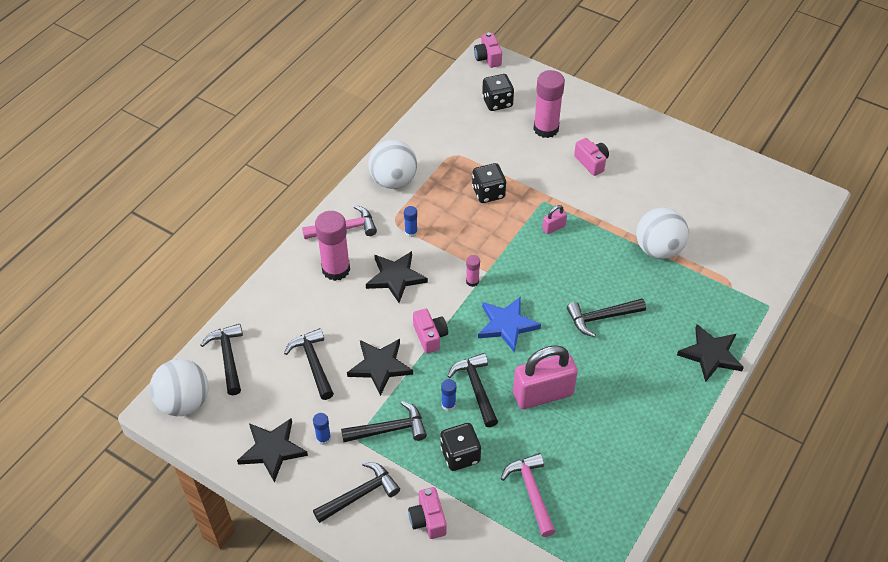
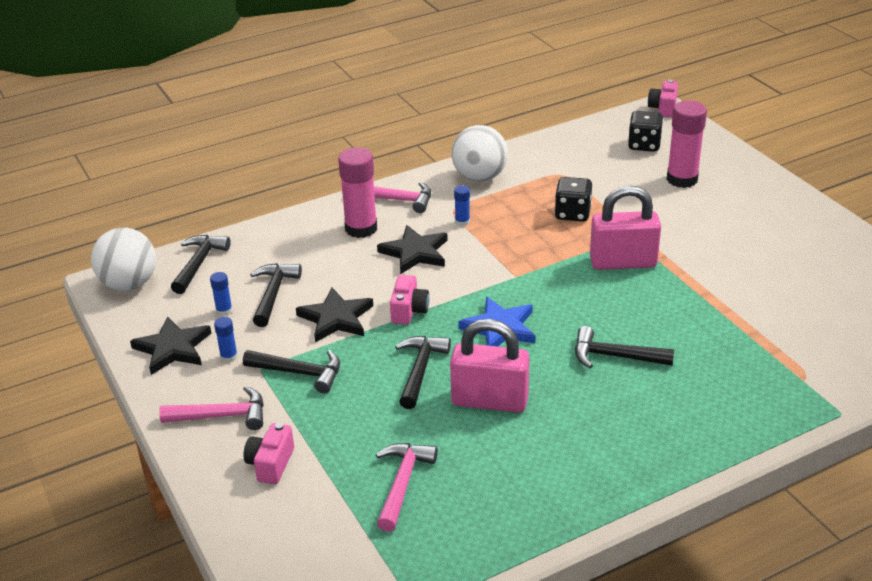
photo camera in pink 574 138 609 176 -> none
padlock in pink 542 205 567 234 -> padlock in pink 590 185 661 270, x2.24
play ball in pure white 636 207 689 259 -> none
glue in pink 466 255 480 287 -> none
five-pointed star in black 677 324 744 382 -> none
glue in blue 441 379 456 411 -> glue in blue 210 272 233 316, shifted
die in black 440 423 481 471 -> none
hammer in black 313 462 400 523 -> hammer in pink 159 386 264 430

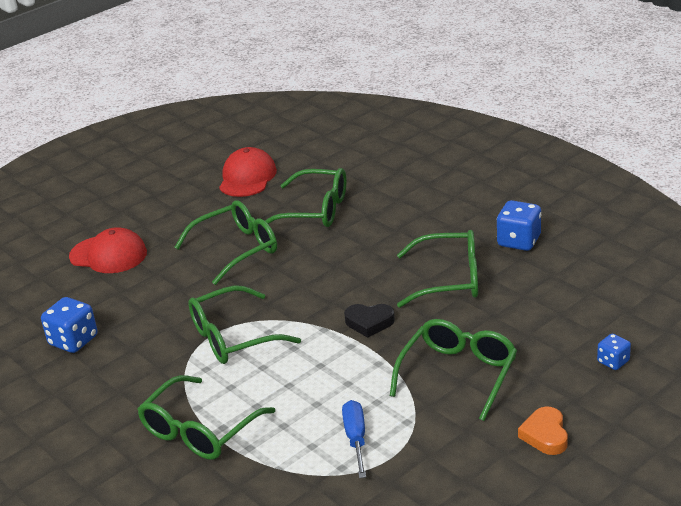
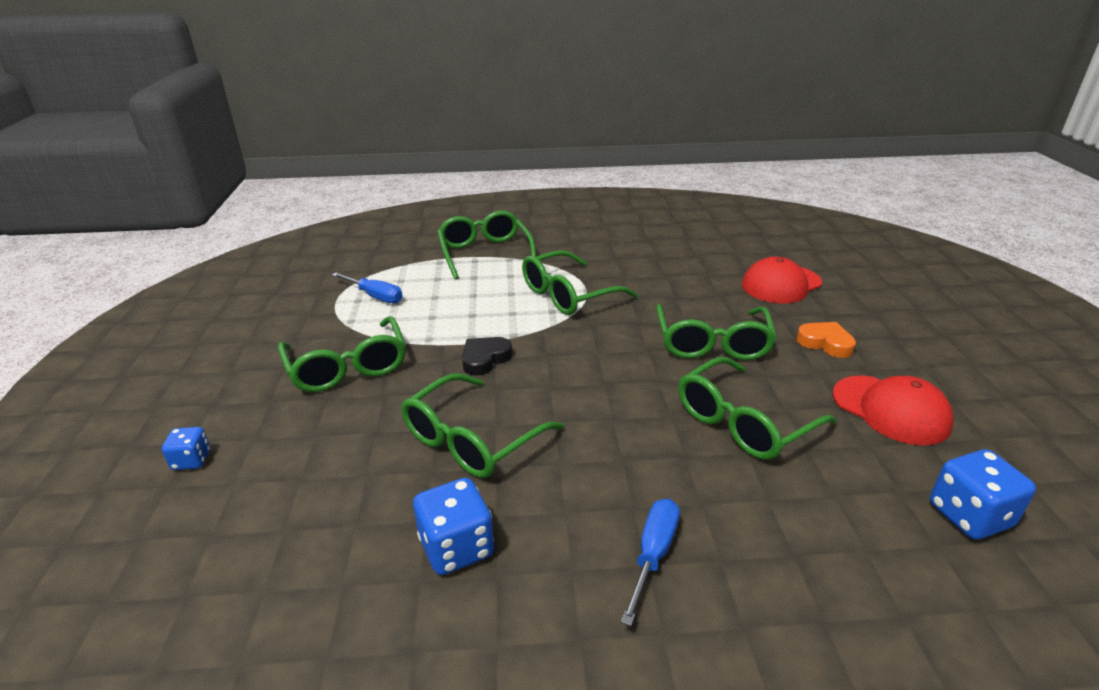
spectacles in green 188 285 301 364 -> spectacles in green 522 250 638 315, 135 degrees counterclockwise
die in blue 41 297 98 353 -> die in blue 930 449 1036 540, shifted
heart in orange-coloured 518 407 568 455 -> heart in orange-coloured 796 322 856 358, shifted
none -> screwdriver in blue 621 499 680 626

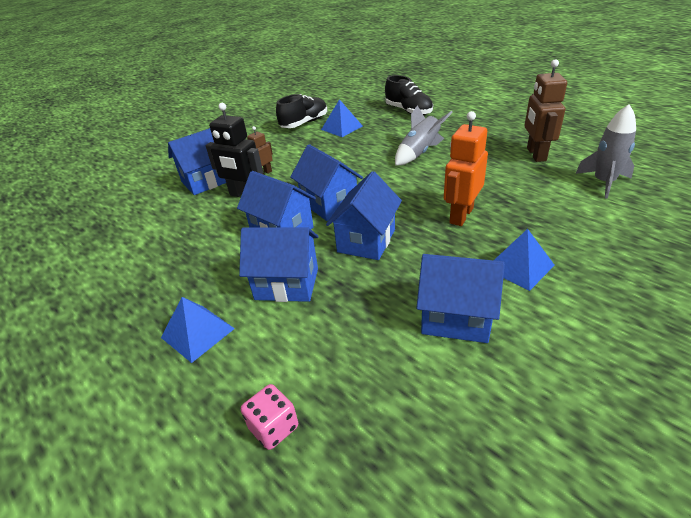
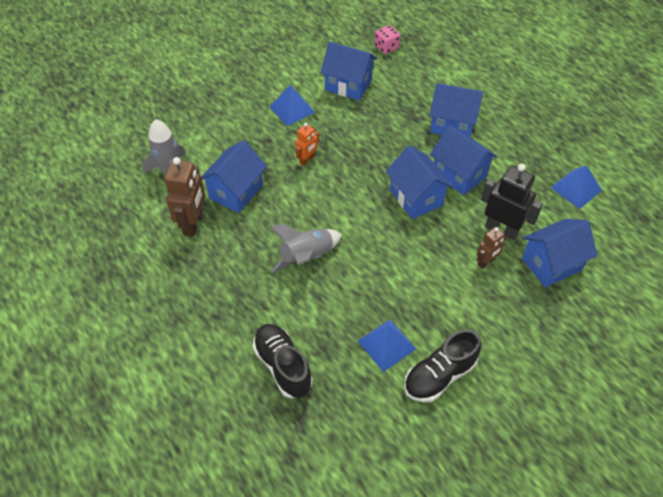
toy robot in orange-coloured 444 111 488 226 -> toy robot in orange-coloured 295 123 319 166, x0.57
toy house in blue 326 171 402 260 -> toy house in blue 201 140 267 213, shifted
pyramid shape in blue 161 297 235 363 -> pyramid shape in blue 551 165 602 209, shifted
die in pink 241 384 298 450 -> die in pink 375 25 400 54, shifted

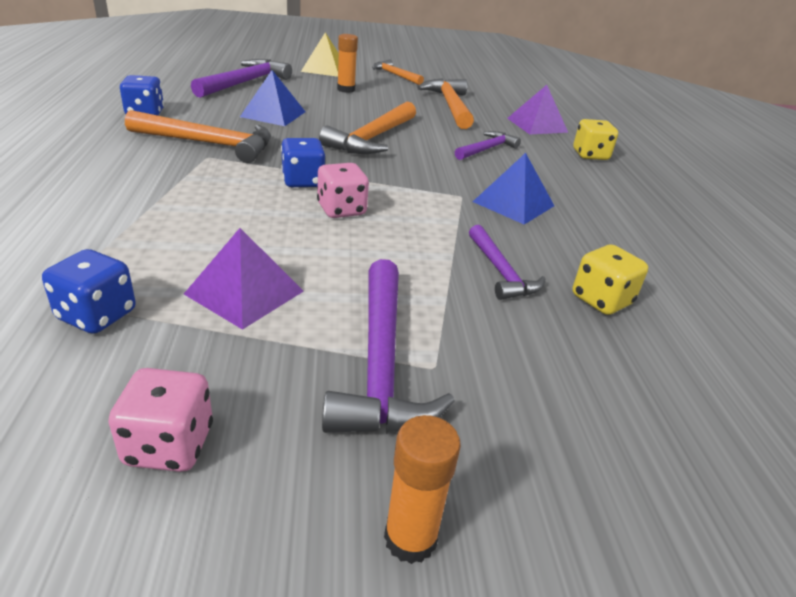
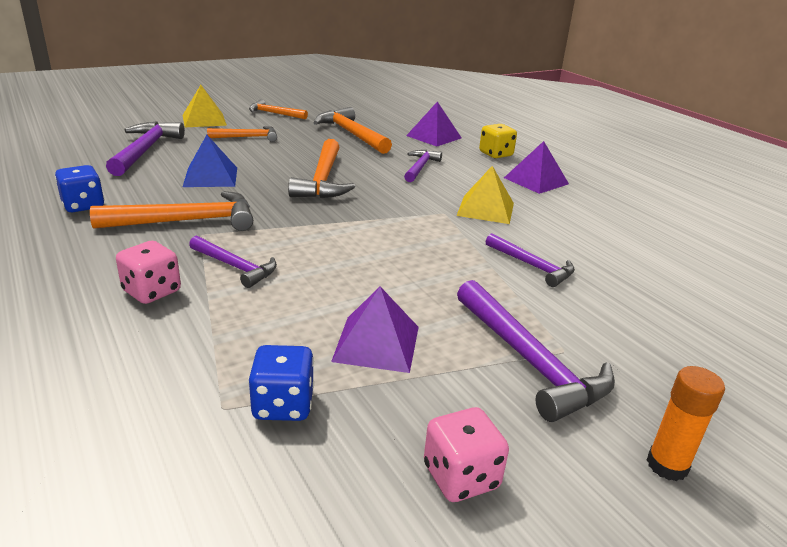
glue in orange-coloured 337 34 358 93 -> hammer in orange-coloured 207 126 277 142
die in blue 281 138 325 187 -> none
pyramid shape in blue 473 153 554 225 -> pyramid shape in yellow 457 166 514 224
die in pink 317 163 369 218 -> die in pink 116 241 181 304, shifted
die in yellow 572 244 648 315 -> none
none -> pyramid shape in royal purple 504 141 569 194
none -> hammer in royal purple 189 236 277 288

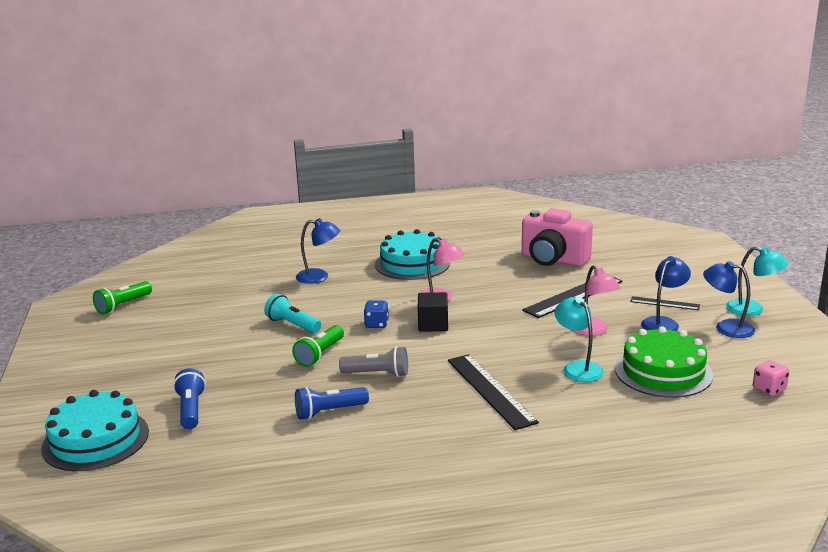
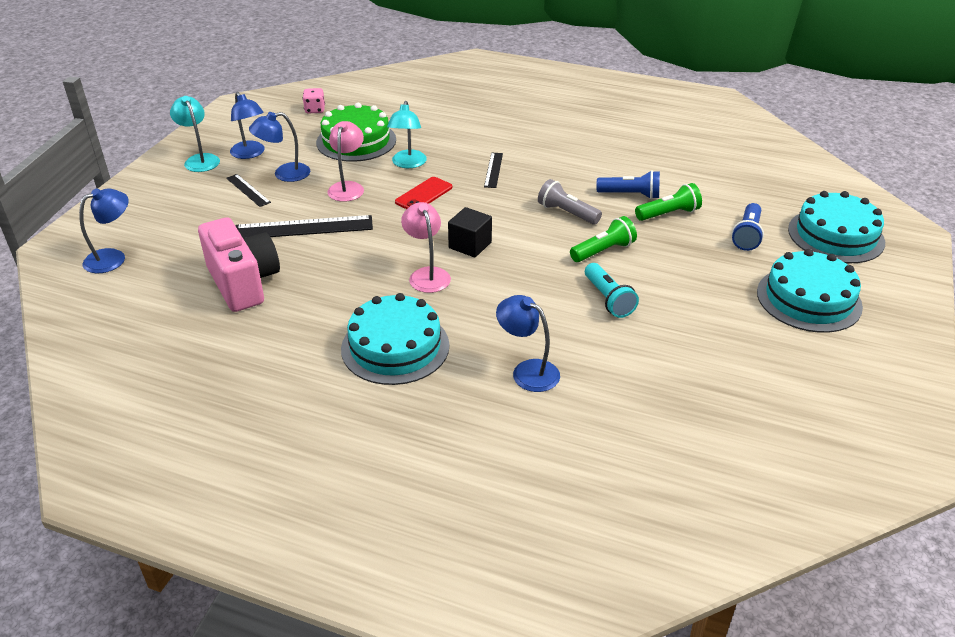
torch in green 93 281 152 314 -> torch in green 635 183 702 221, shifted
die in blue 364 300 389 328 -> none
measuring stick in black 448 354 539 430 -> measuring stick in black 484 153 503 188, x0.54
none -> phone in crimson 395 177 452 209
none -> reading lamp in blue 79 188 129 273
none -> layer cake in turquoise 757 249 863 333

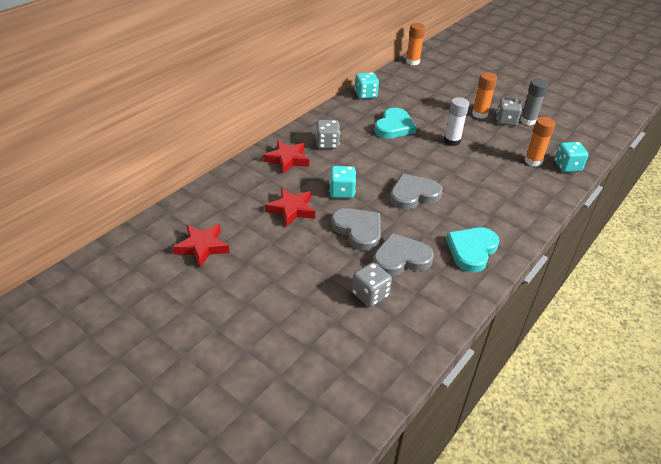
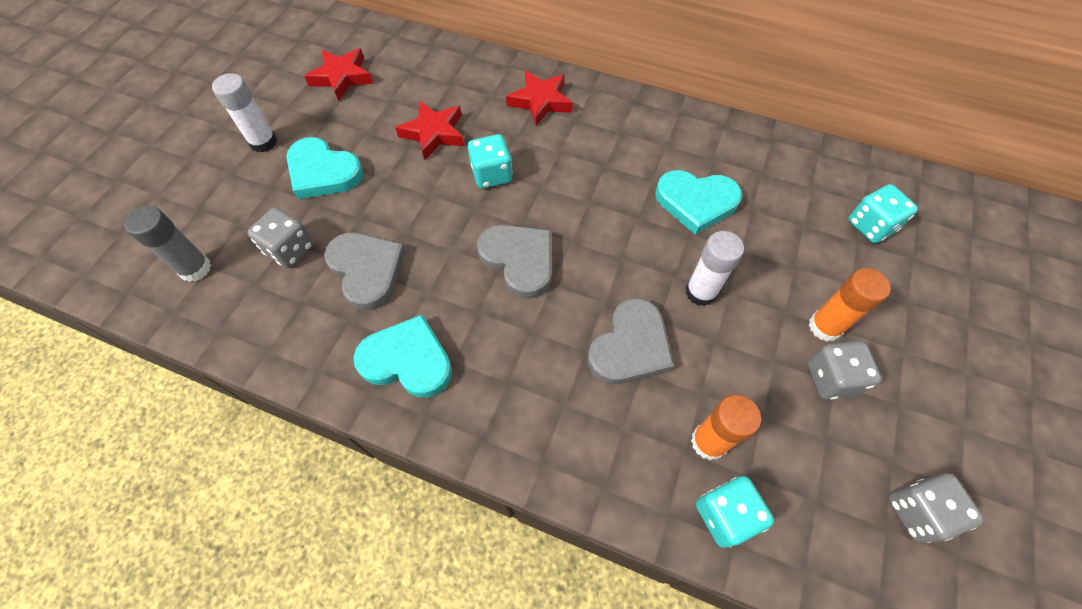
glue in orange-coloured 406 23 425 65 -> none
die in turquoise 355 72 379 99 -> die in turquoise 848 184 918 243, shifted
glue in grey 520 79 548 125 -> glue in grey 124 206 211 282, shifted
die in grey 316 120 340 149 -> die in grey 888 473 984 543, shifted
heart in grey 331 208 381 251 -> heart in grey 588 298 674 385, shifted
none -> glue in pure white 212 73 277 153
none -> heart in turquoise 286 137 364 199

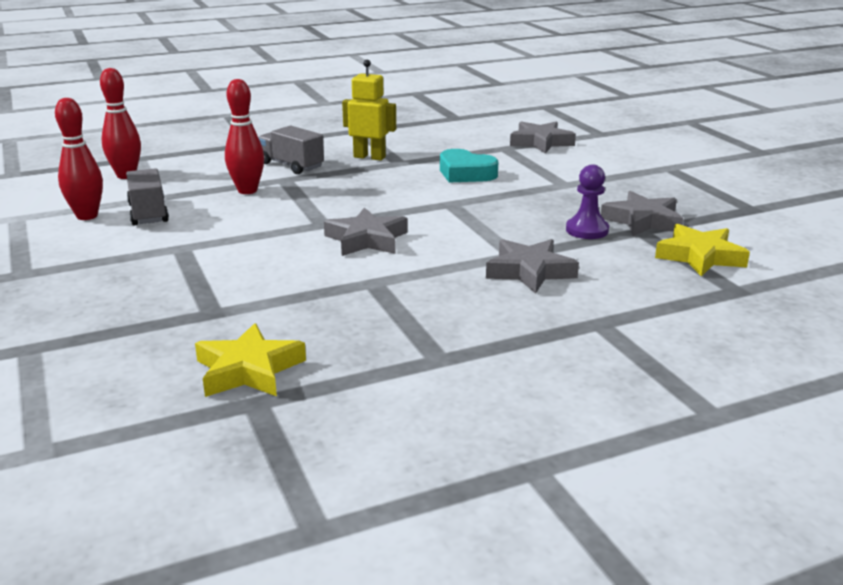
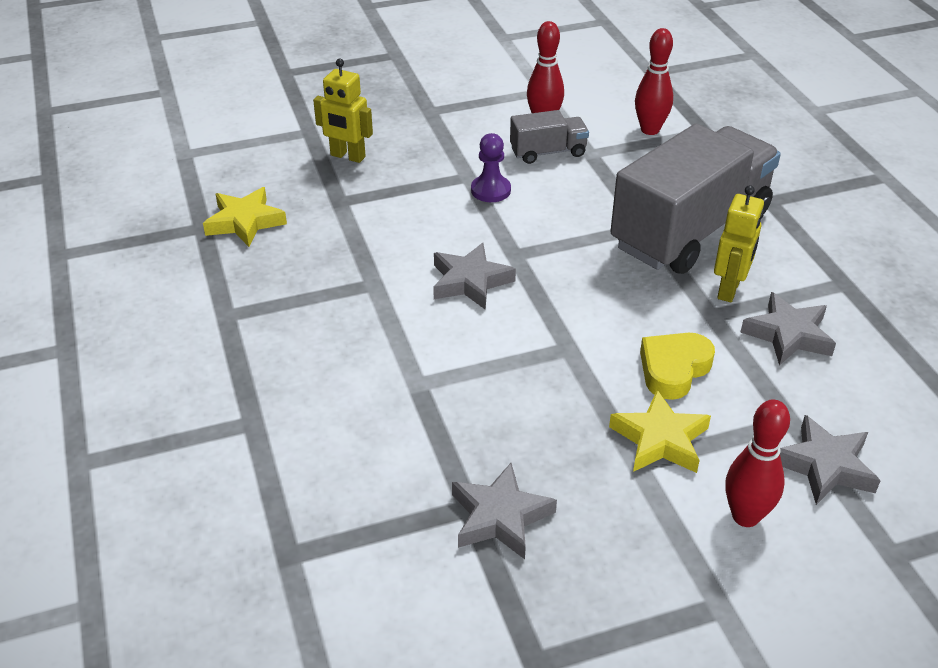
bowling pin in crimson 225 79 264 194 -> bowling pin in crimson 725 399 790 527, shifted
lorry in grey 259 126 324 174 -> lorry in grey 610 124 781 274, x2.24
heart in turquoise 440 149 498 183 -> heart in yellow 640 333 715 400
chess pawn in royal purple 566 164 609 239 -> chess pawn in royal purple 471 133 511 202, shifted
five-pointed star in yellow 655 224 750 276 -> five-pointed star in yellow 609 390 711 473, shifted
five-pointed star in grey 486 239 579 294 -> five-pointed star in grey 740 292 836 366, shifted
none -> toy robot in yellow 313 59 373 163

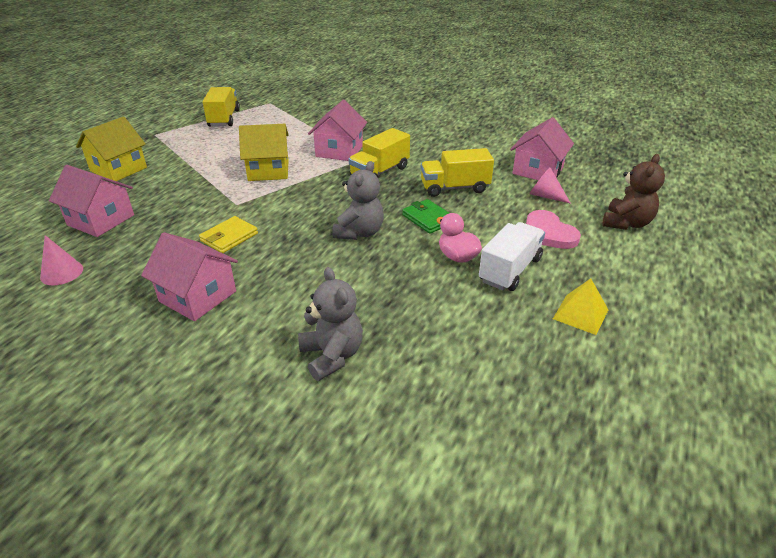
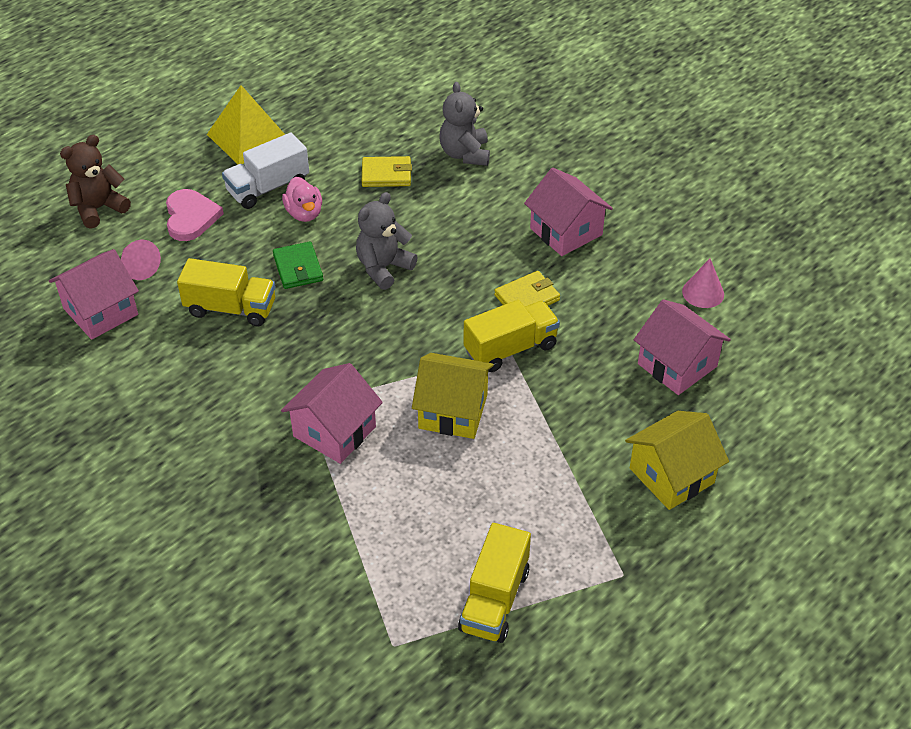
lorry in yellow 348 128 410 178 -> lorry in yellow 464 300 560 372, shifted
pyramid shape in yellow 553 279 608 335 -> pyramid shape in yellow 207 85 285 164, x1.62
none -> billfold in yellow 362 156 412 187

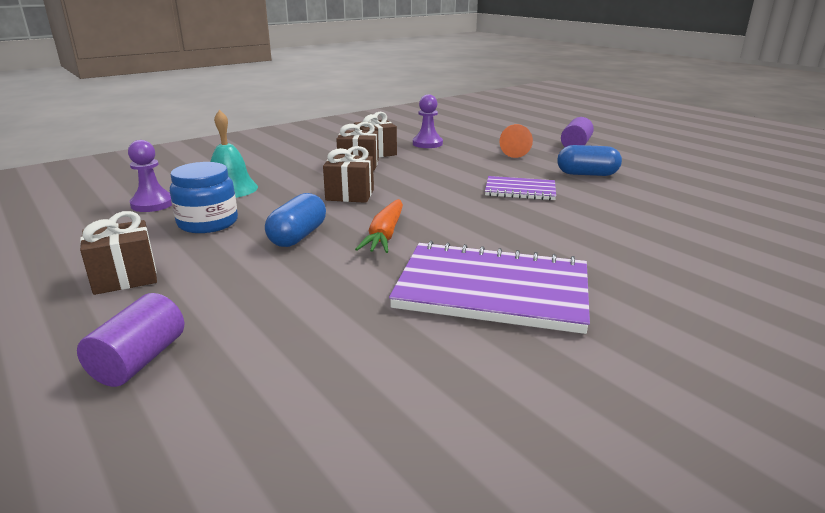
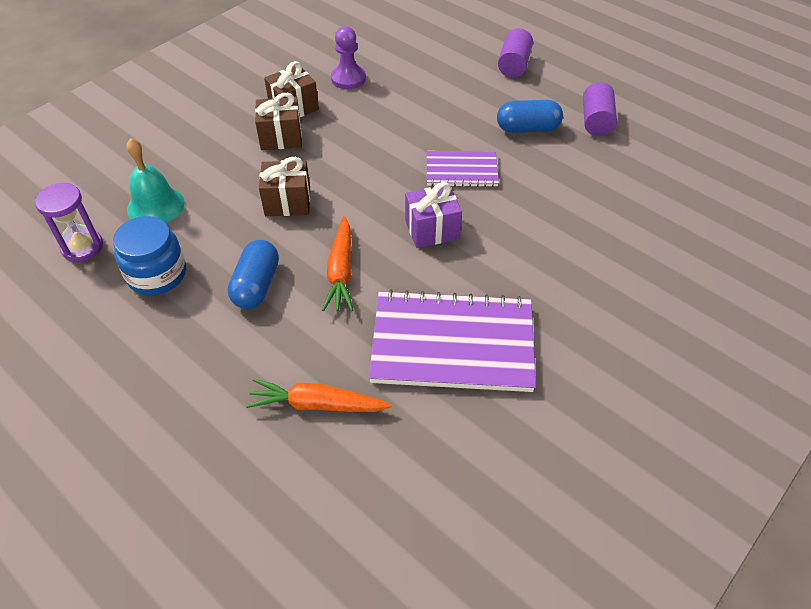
chess pawn in orange-coloured 499 124 533 158 -> none
chess pawn in royal purple 128 140 172 212 -> sandglass in royal purple 35 183 103 262
wrapped gift in brown 80 211 157 295 -> none
cylinder shape in royal purple 77 293 184 387 -> cylinder shape in royal purple 583 82 617 136, shifted
none -> wrapped gift in royal purple 405 182 462 248
none -> root vegetable in orange-coloured 246 378 392 412

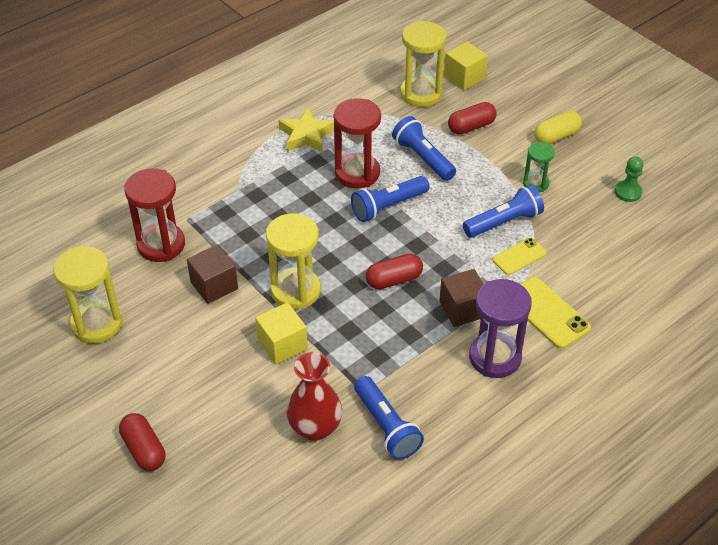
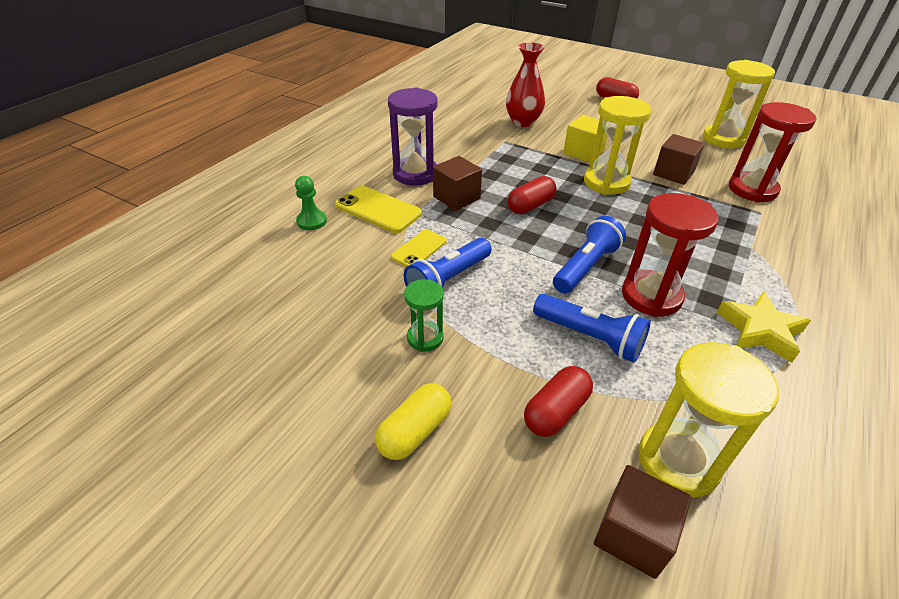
solid cube in yellow 444 41 488 90 -> solid cube in brown 594 465 692 579
chess pawn in green 615 156 644 202 -> chess pawn in green 295 176 327 230, shifted
torch in blue 354 376 424 460 -> none

